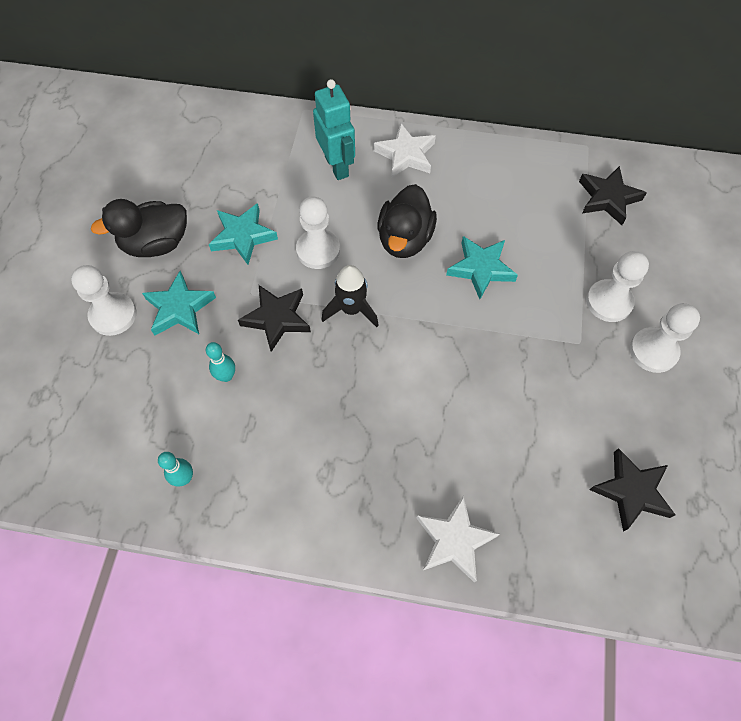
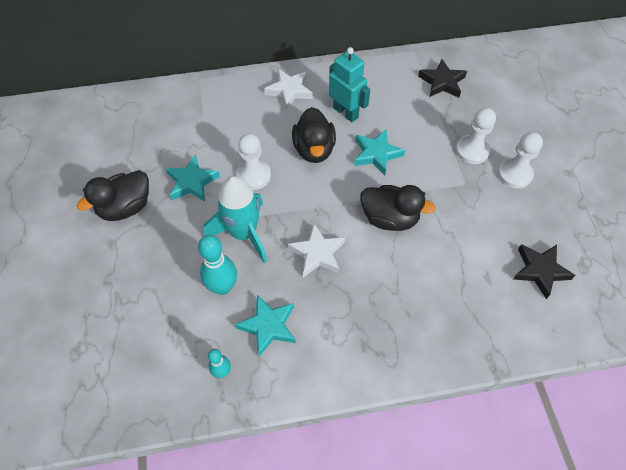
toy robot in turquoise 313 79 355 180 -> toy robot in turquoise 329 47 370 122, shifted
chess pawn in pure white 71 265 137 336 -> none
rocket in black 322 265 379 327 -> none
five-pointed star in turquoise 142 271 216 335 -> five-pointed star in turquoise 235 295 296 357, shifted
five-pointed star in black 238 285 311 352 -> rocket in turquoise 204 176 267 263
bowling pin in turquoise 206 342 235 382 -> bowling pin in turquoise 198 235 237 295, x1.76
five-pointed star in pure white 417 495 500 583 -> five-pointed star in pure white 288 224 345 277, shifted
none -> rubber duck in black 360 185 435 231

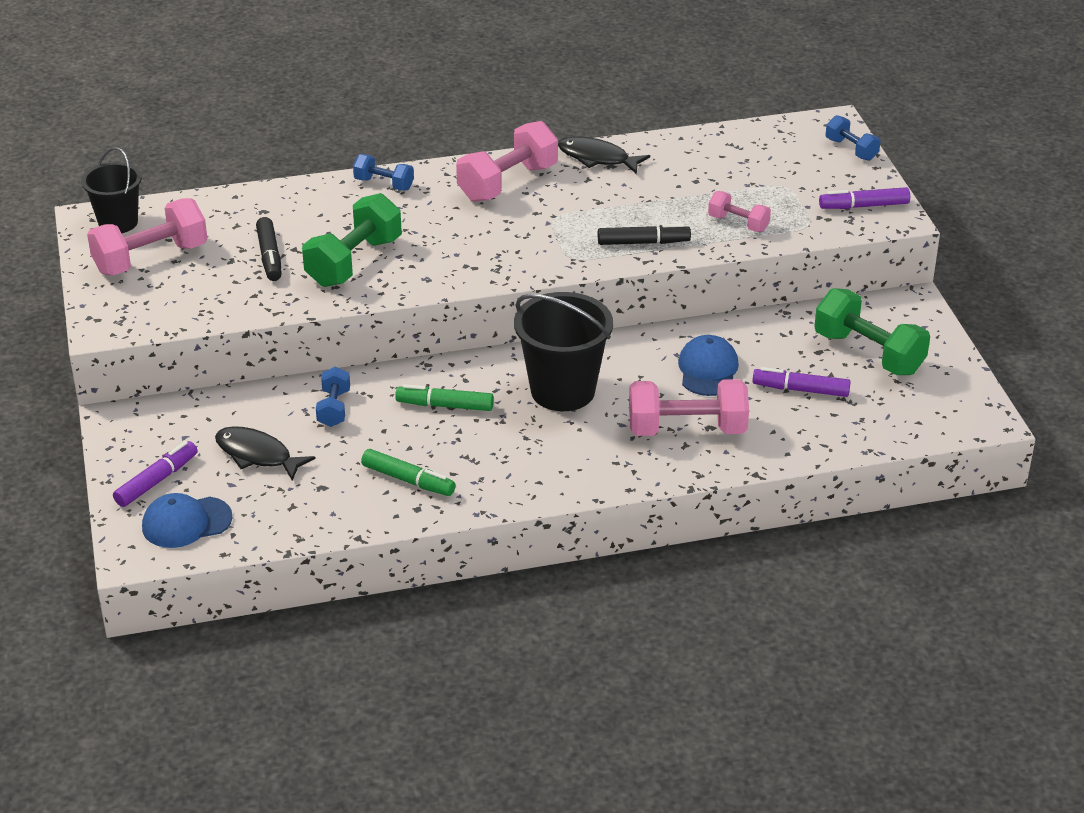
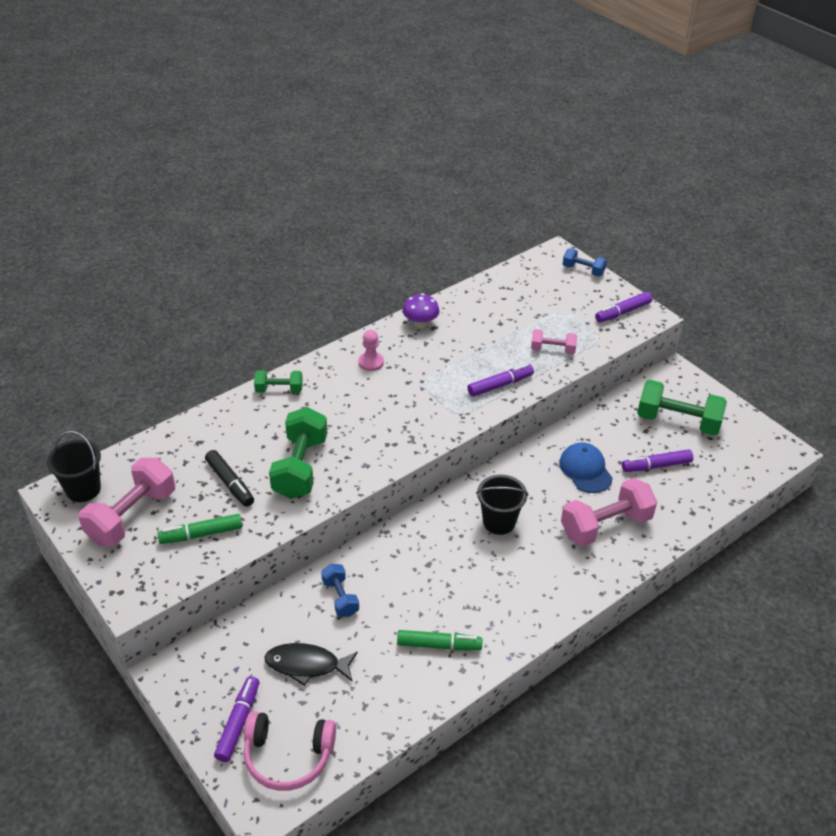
dumbbell in pink 456 121 558 202 -> chess pawn in pink 359 330 384 371
toy fish in black 558 136 650 174 -> fungus in royal purple 403 294 439 328
dumbbell in blue 353 154 414 191 -> dumbbell in green 254 370 303 393
felt pen in black 598 224 691 245 -> felt pen in royal purple 468 364 534 397
pail in black 514 292 613 411 -> pail in black 476 475 528 535, x0.64
felt pen in green 395 384 494 411 -> felt pen in green 157 514 242 544, shifted
baseball cap in blue 142 493 233 548 -> over-ear headphones in pink 244 711 336 791

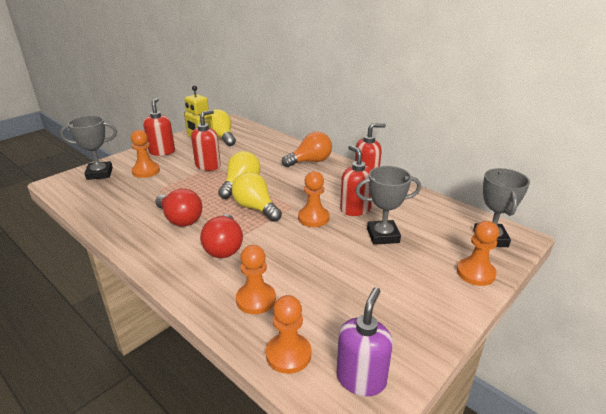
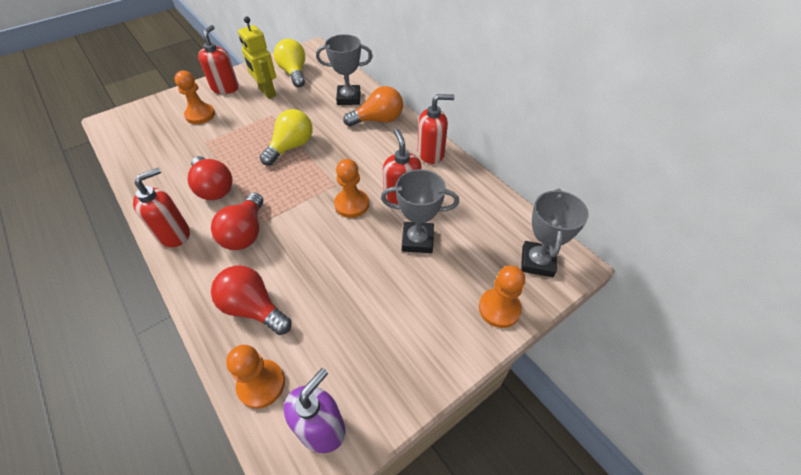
pump bottle in crimson 191 110 221 171 -> pump bottle in crimson 133 167 190 247, shifted
award cup in grey 60 115 117 180 -> award cup in grey 316 34 373 105, shifted
bulb in yellow 232 172 282 222 -> none
chess pawn in orange-coloured 236 245 276 314 -> bulb in crimson 211 265 291 335

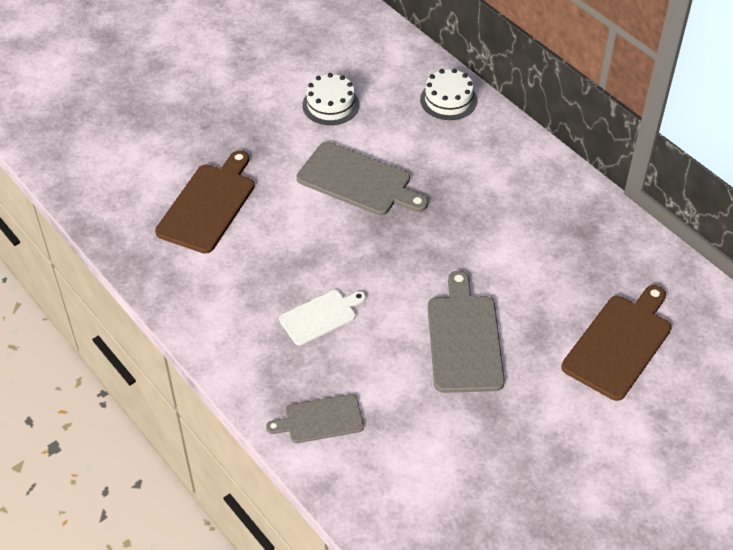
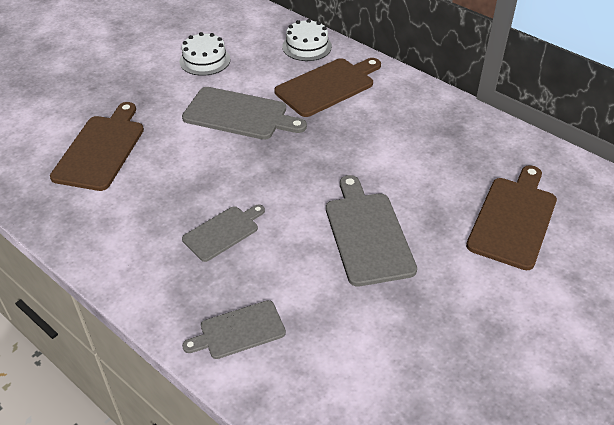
bread board in pure white 279 290 366 345 -> bread board in grey 182 205 265 262
none -> bread board in brown 274 58 381 117

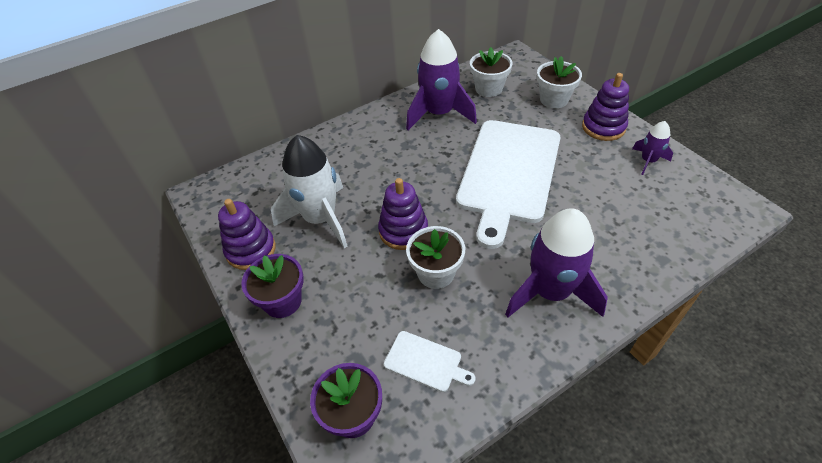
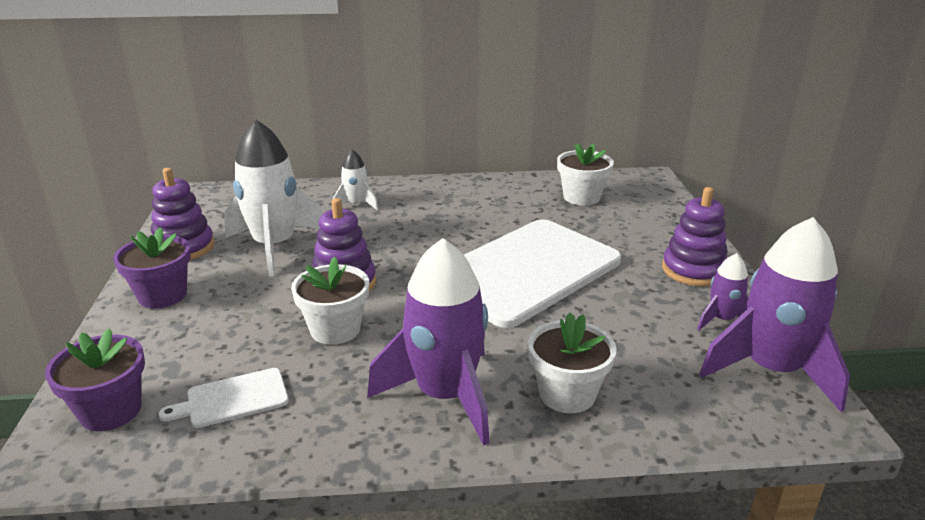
rocket in royal purple 406 29 477 130 -> rocket in royal purple 699 217 850 412, shifted
plant pot in pure white 537 56 582 108 -> plant pot in pure white 528 312 616 413, shifted
bread board in pure white 384 331 476 392 -> bread board in pure white 158 368 289 428, 105 degrees clockwise
none -> rocket in pure white 333 150 378 210

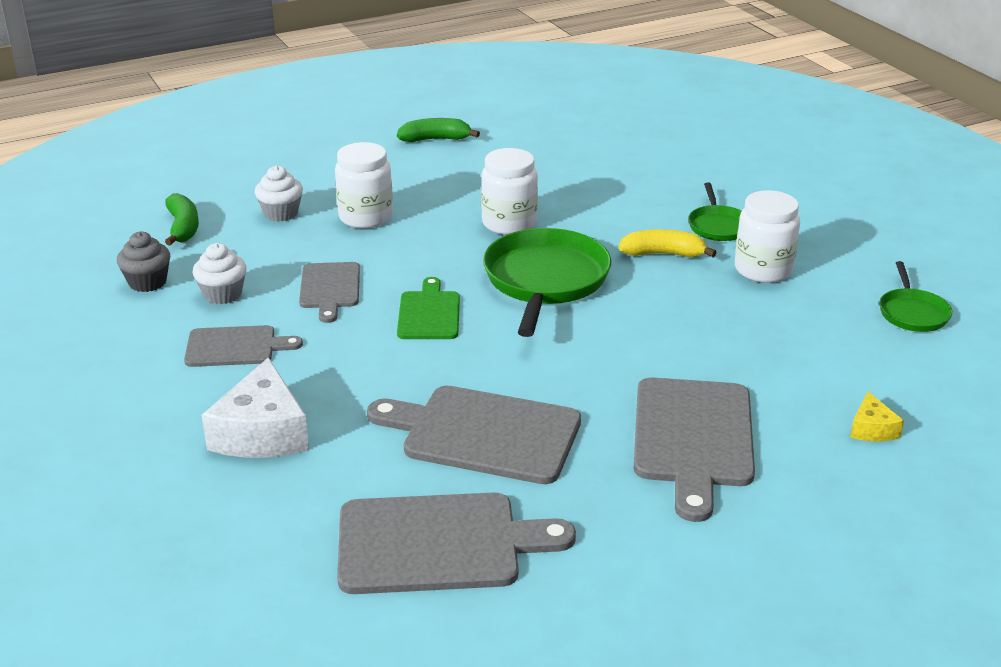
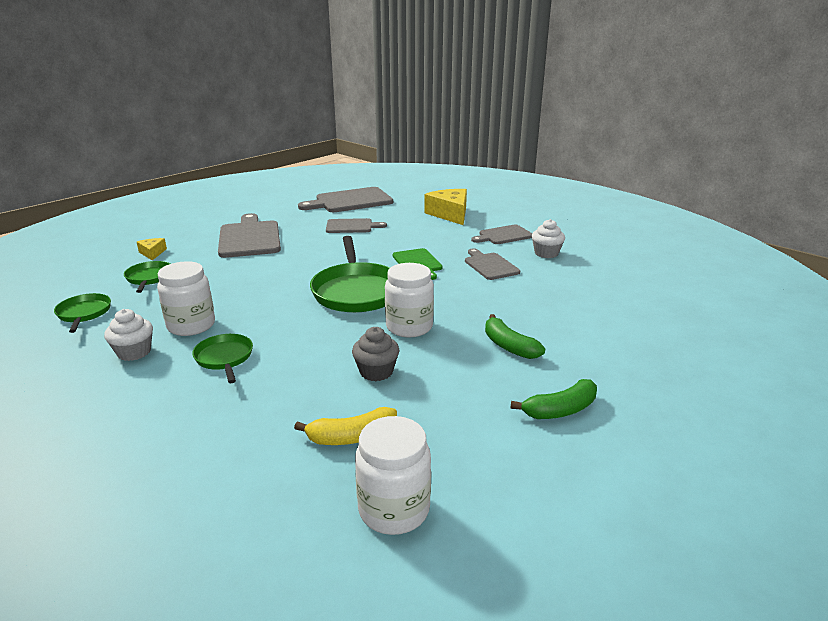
preserve jar in pure white 335 142 393 229 -> preserve jar in pure white 355 416 431 535, shifted
fairy cake in pure white 255 165 303 222 -> fairy cake in pure white 104 309 153 361, shifted
banana in green 165 193 199 246 -> banana in green 485 314 545 359, shifted
banana in yellow 619 229 717 257 -> banana in yellow 294 407 397 445, shifted
fairy cake in grey 117 232 170 292 -> fairy cake in grey 352 327 399 381, shifted
cheese wedge in pure white 201 357 309 458 -> cheese wedge in yellow 424 189 467 225
bread board in grey 367 386 581 484 -> bread board in grey 326 218 387 233, x0.59
none -> skillet in green 124 261 170 293

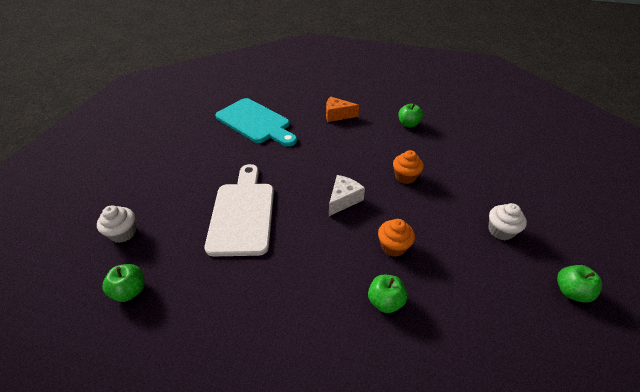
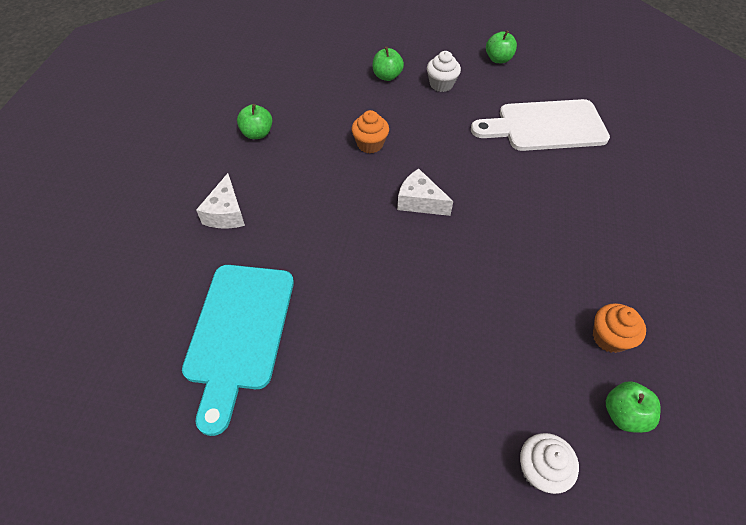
cheese wedge in orange-coloured 326 96 359 122 -> cheese wedge in pure white 196 173 245 229
bread board in turquoise 215 98 297 146 -> bread board in turquoise 182 265 294 436, 150 degrees clockwise
bread board in pure white 205 164 274 256 -> bread board in pure white 471 99 610 151, shifted
fairy cake in orange-coloured 378 219 415 257 -> fairy cake in orange-coloured 593 303 646 353, shifted
apple in green 368 275 407 313 -> apple in green 373 47 404 81, shifted

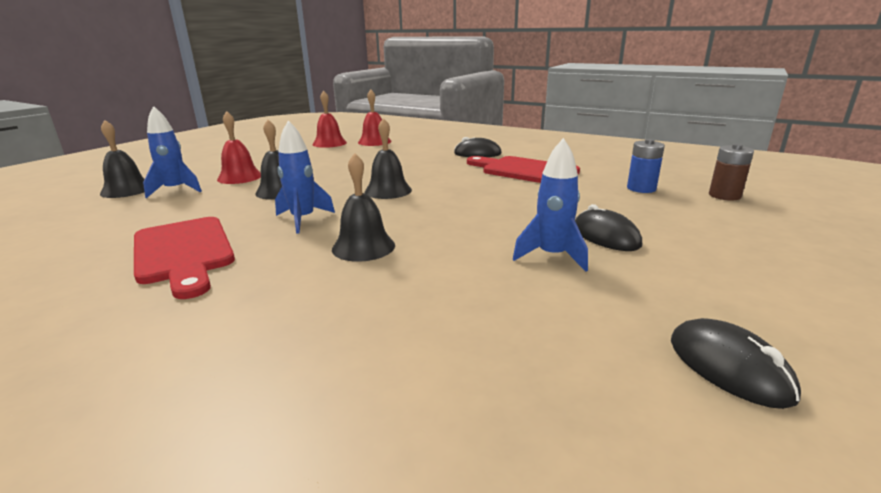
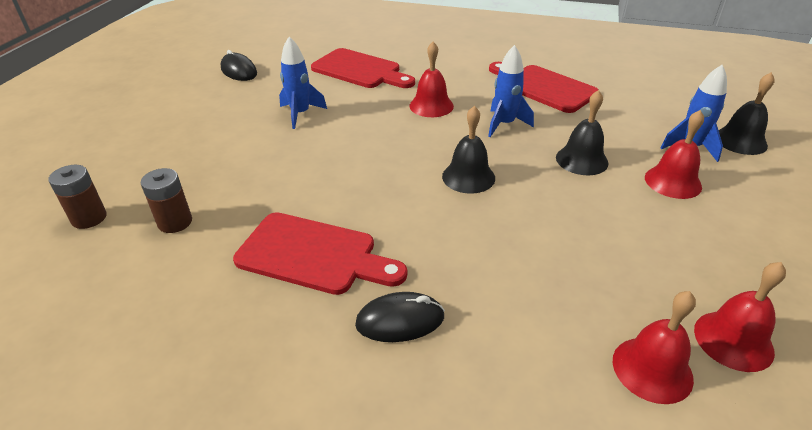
power cell in blue 627 139 665 193 -> power cell in brown 141 168 192 233
bell in black 332 153 395 262 -> bell in crimson 410 42 454 117
computer mouse in black 575 204 642 251 -> none
none -> bread board in crimson 311 48 415 88

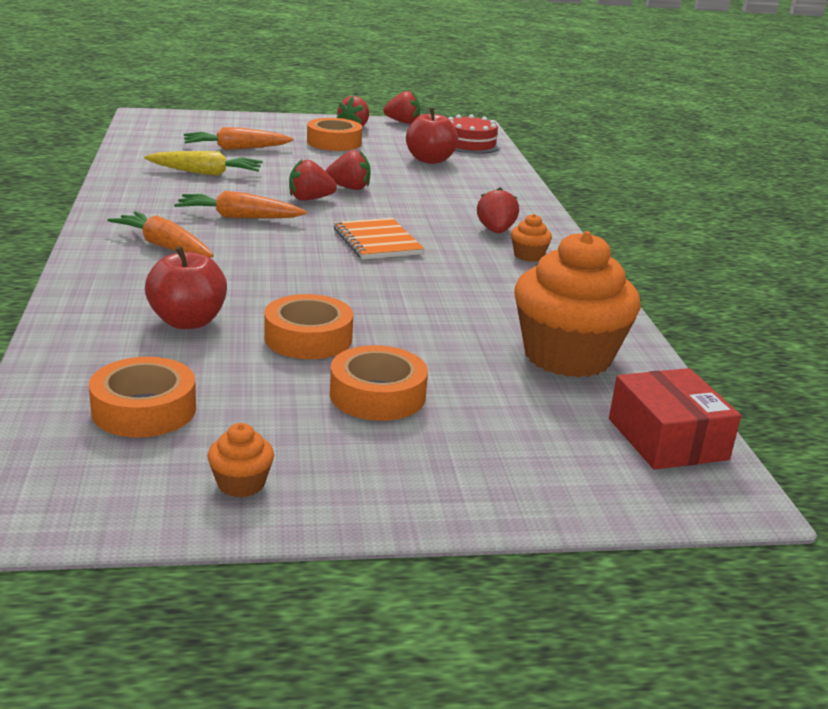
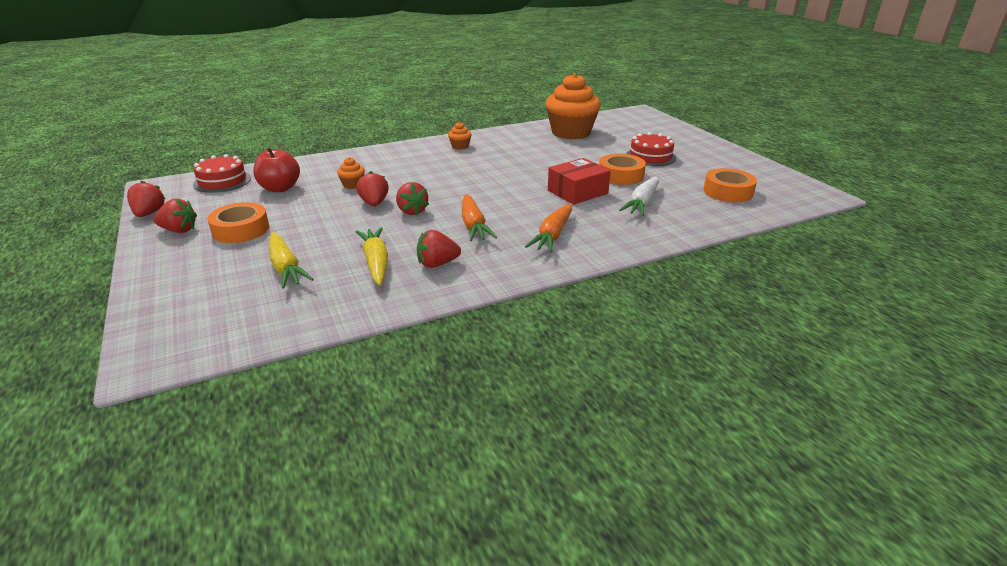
root vegetable in orange-coloured 184 127 294 150 -> root vegetable in yellow 269 232 314 289
strawberry in crimson 477 187 519 233 -> strawberry in crimson 417 230 461 268, shifted
notepad in orange-coloured 334 218 424 259 -> none
apple in crimson 145 246 227 329 -> root vegetable in pure white 619 177 659 216
roll of tape in orange-coloured 330 345 428 421 -> layer cake in crimson 626 132 676 166
parcel in crimson 609 368 741 470 -> parcel in crimson 548 158 611 205, shifted
fairy cake in orange-coloured 207 423 274 498 -> fairy cake in orange-coloured 337 157 365 189, shifted

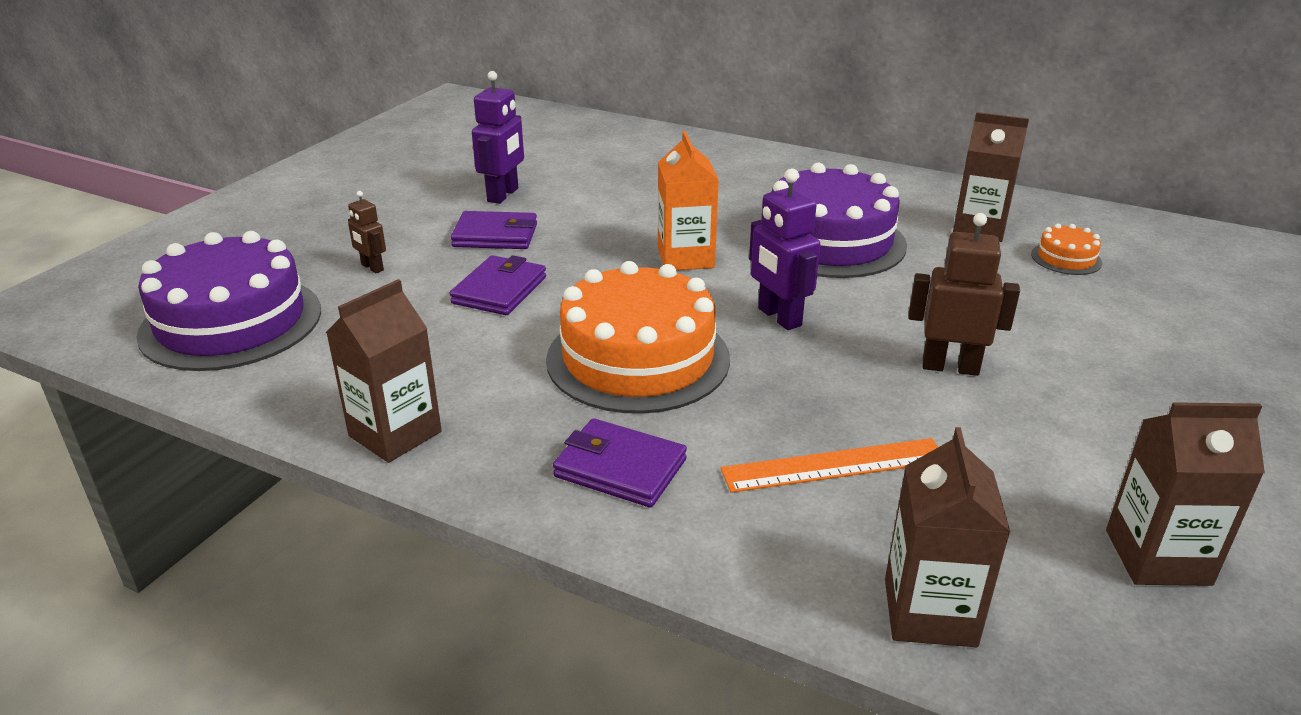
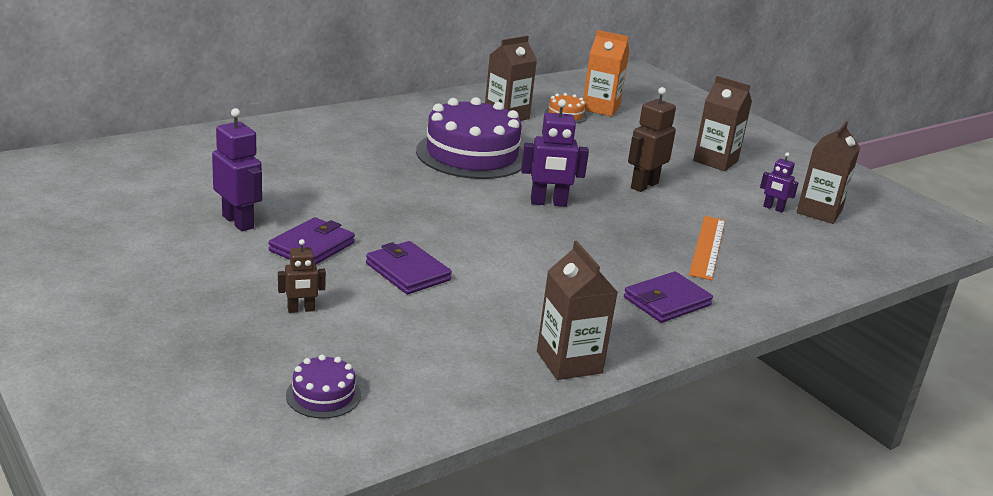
juice carton in orange-coloured 658 131 719 270 -> juice carton in orange-coloured 583 30 629 117, shifted
layer cake in royal purple 136 231 321 371 -> layer cake in royal purple 286 355 361 419, x0.43
layer cake in orange-coloured 546 261 730 414 -> none
juice carton in brown 885 427 1010 647 -> juice carton in brown 693 76 752 171, shifted
none -> toy robot in royal purple 760 152 799 213

